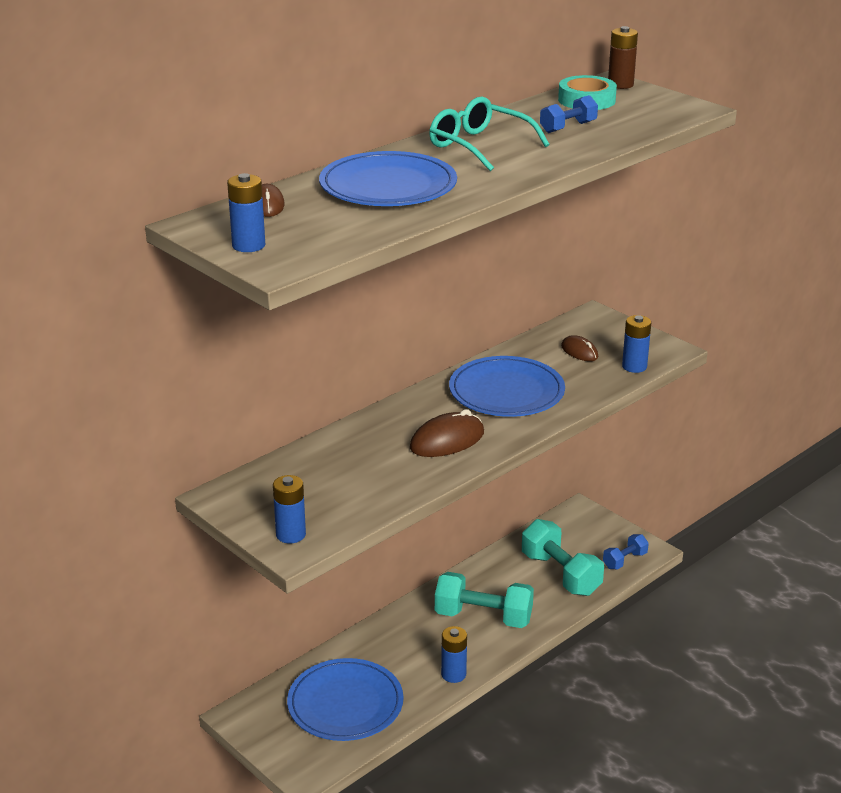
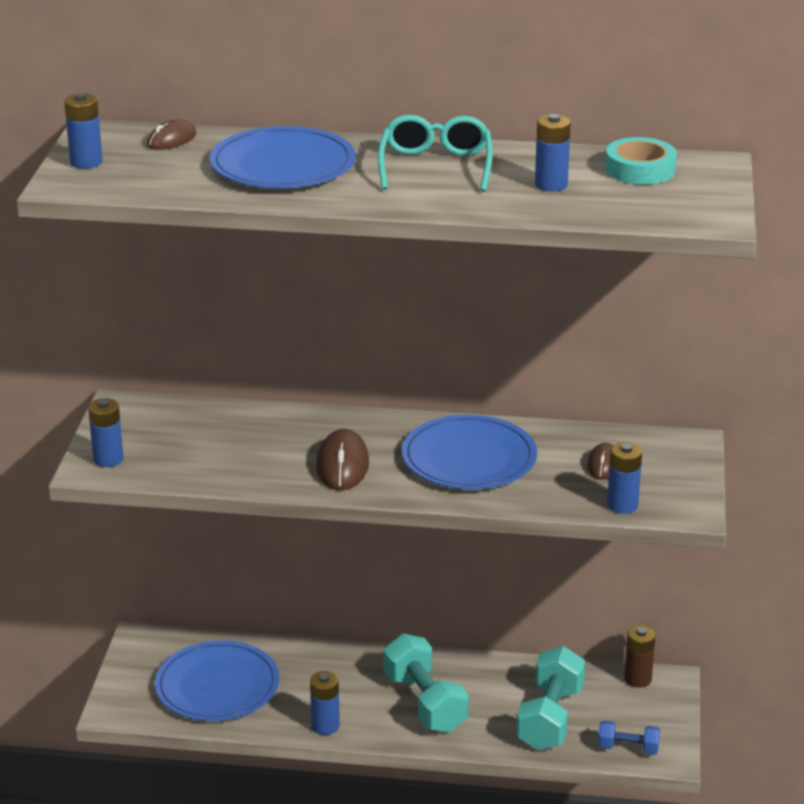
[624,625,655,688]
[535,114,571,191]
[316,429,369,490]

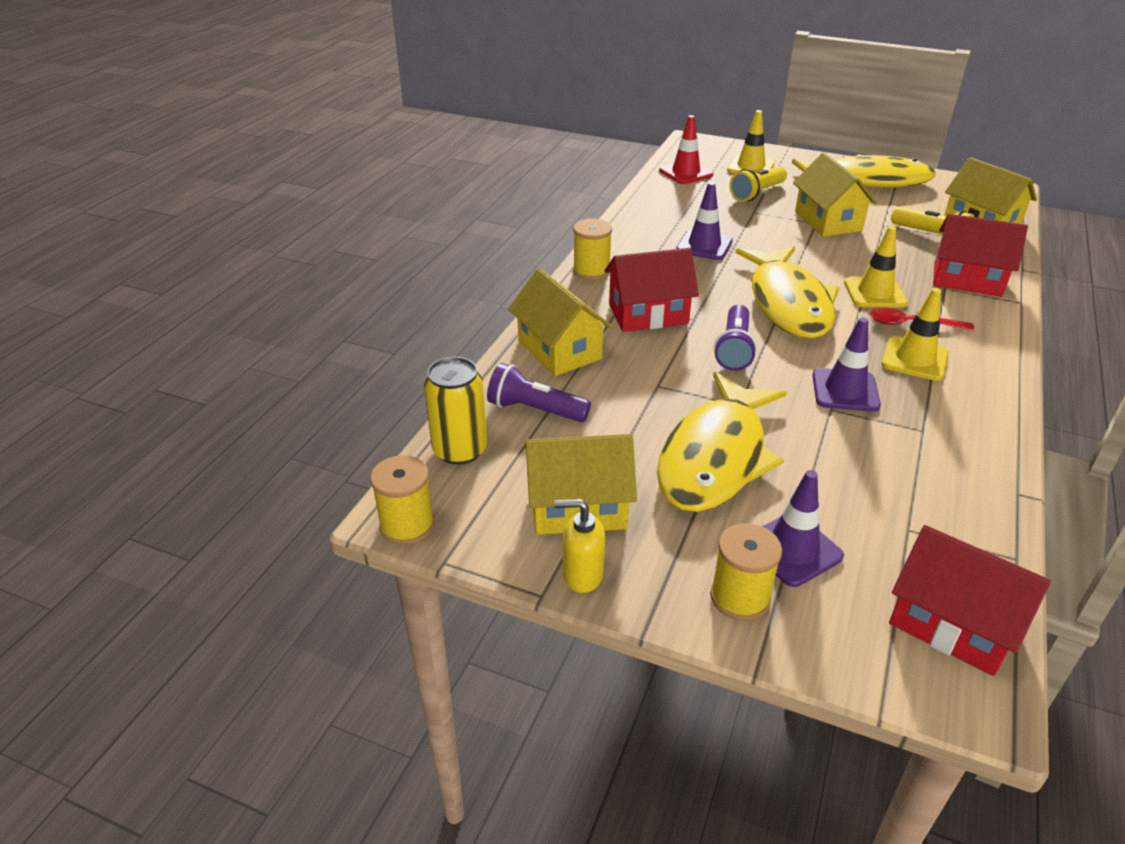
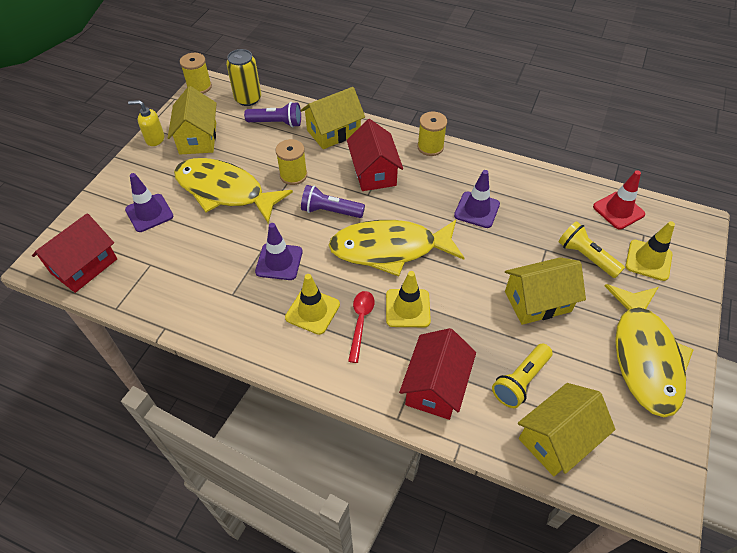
[244,102,301,127]
[128,100,164,146]
[275,139,307,185]

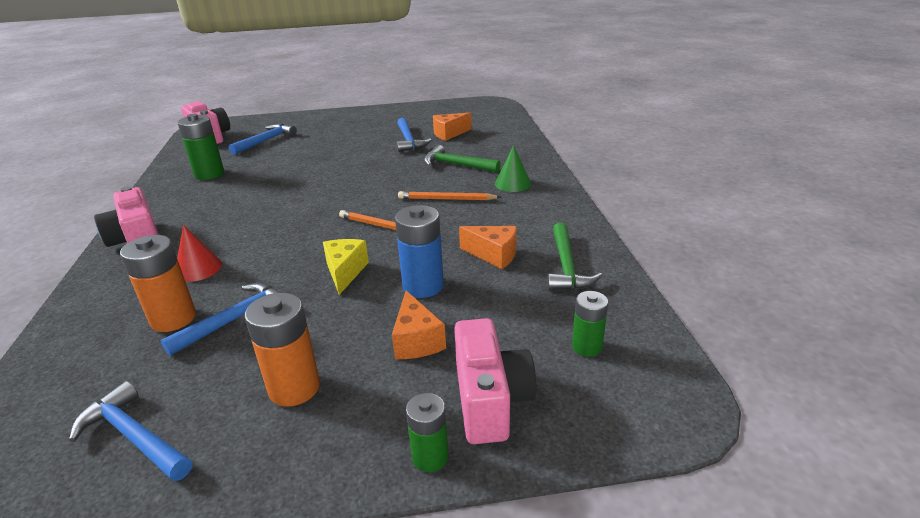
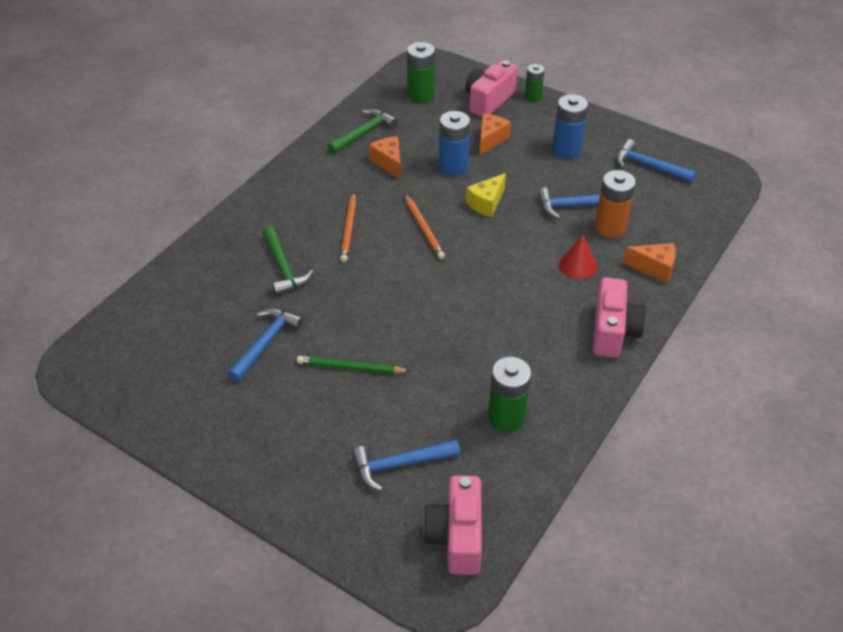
[622,243,676,283]
[495,145,531,192] (first image)
[340,193,356,262]
[407,42,435,104]
[552,94,588,159]
[616,139,696,183]
[297,356,411,374]

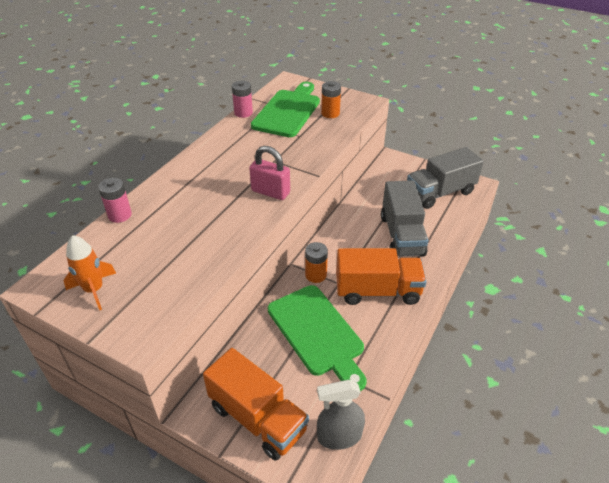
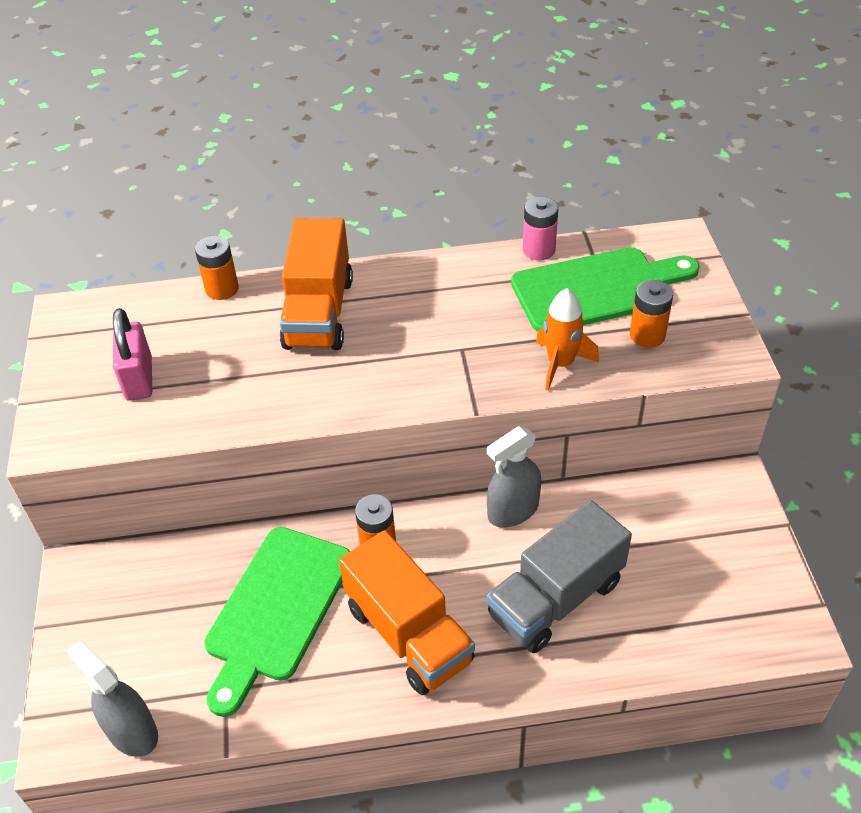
[113,308,152,401]
[407,147,484,209] (first image)
[195,236,239,300]
[536,288,599,391]
[280,218,353,350]
[487,426,541,528]

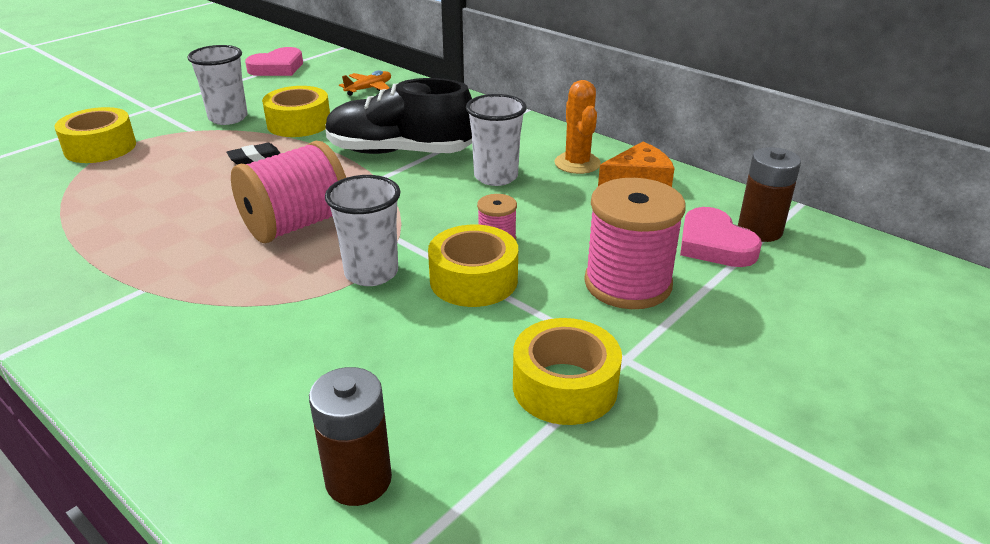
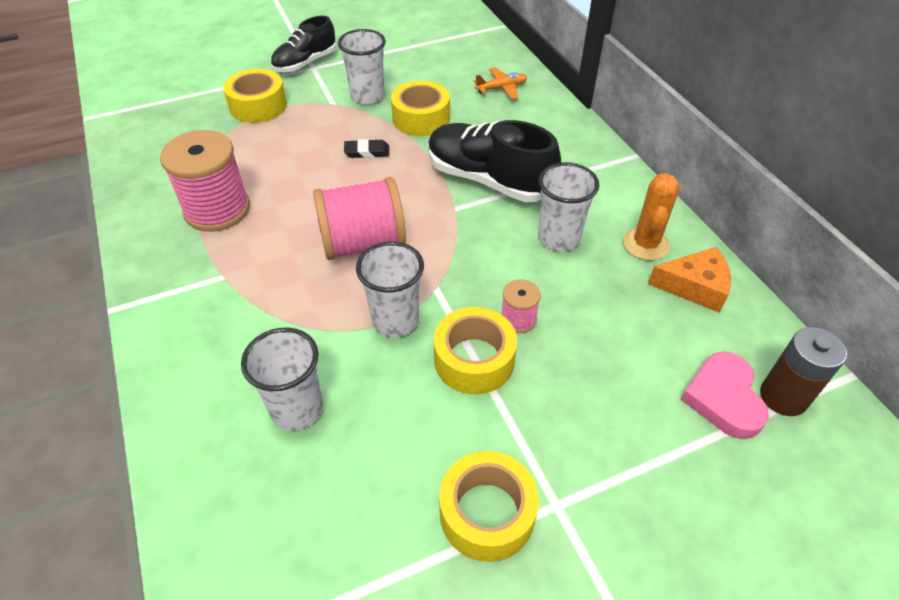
[245,47,303,76] (first image)
[160,130,250,232]
[309,367,392,506] (first image)
[271,16,336,73]
[241,327,323,431]

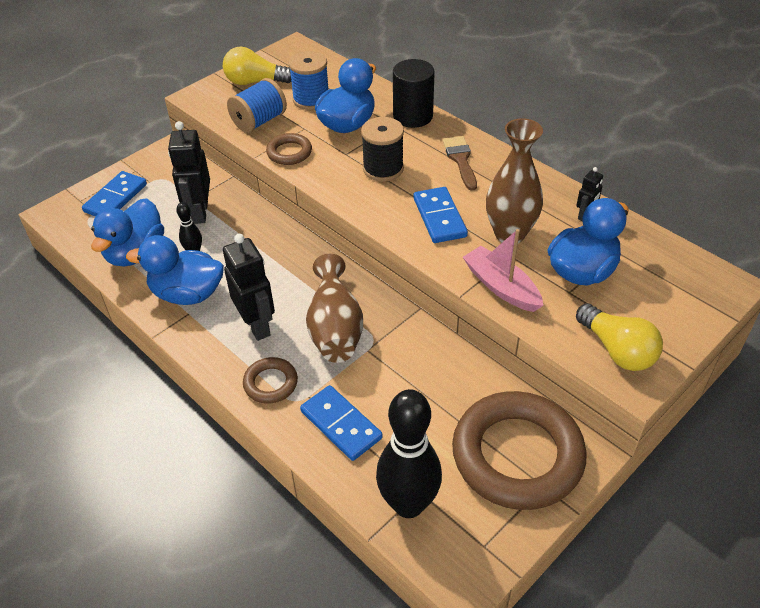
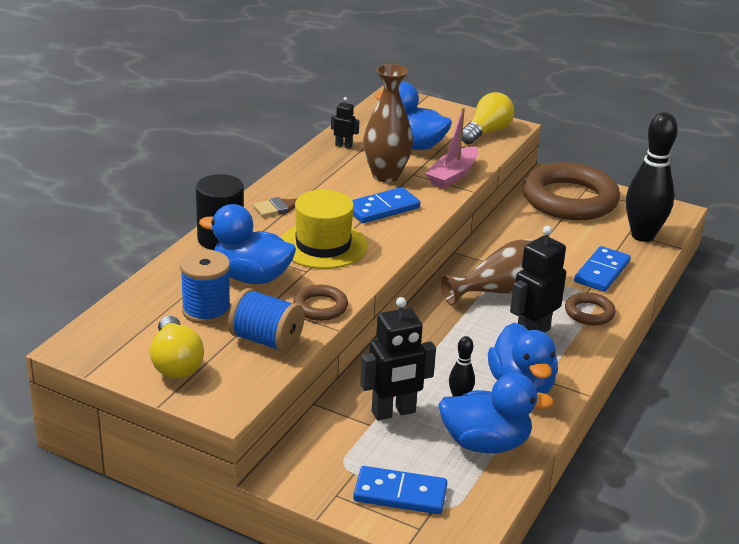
[281,190,367,269]

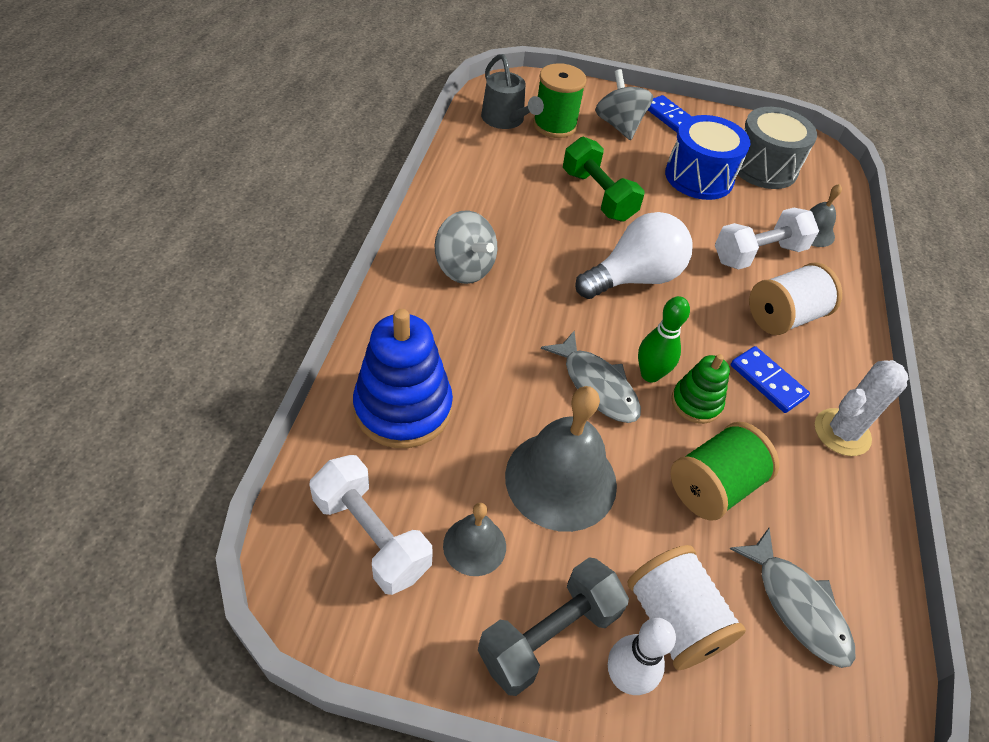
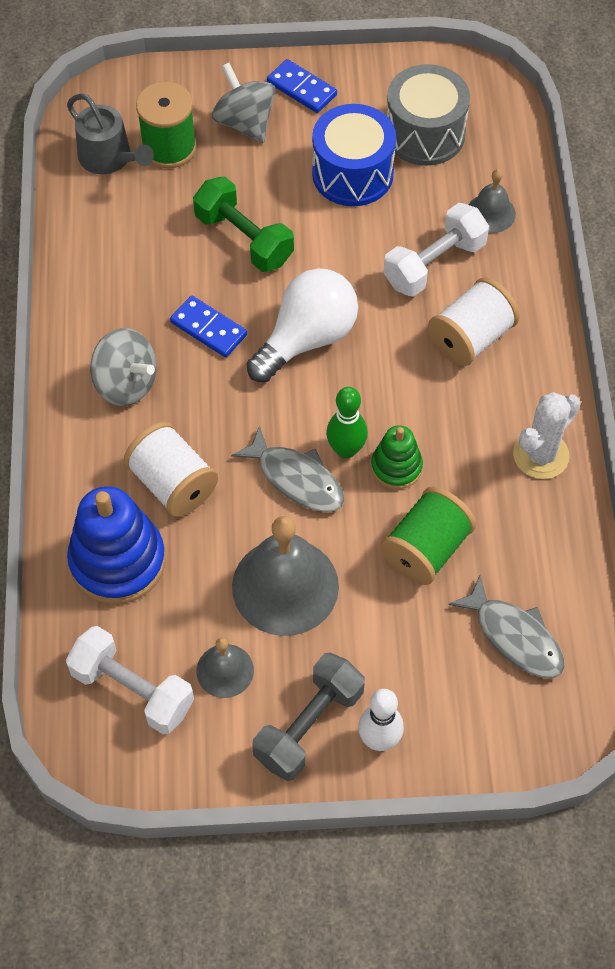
[170,296,247,357]
[124,422,218,517]

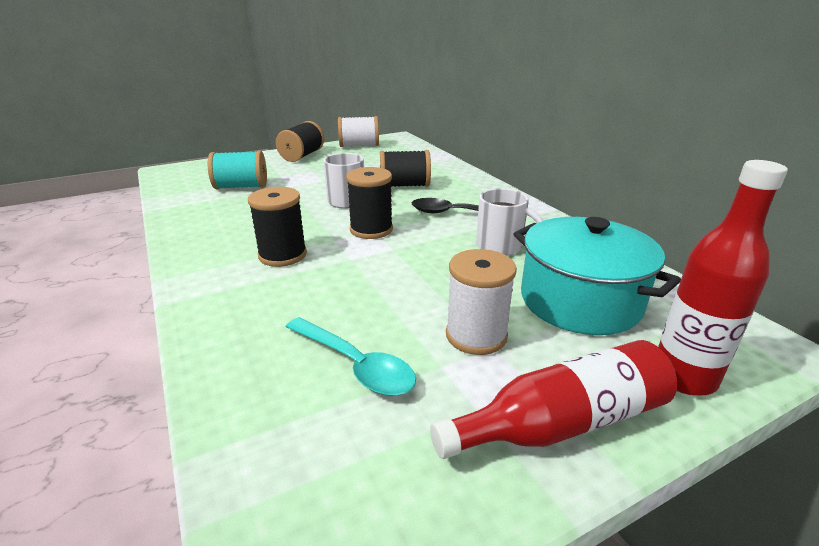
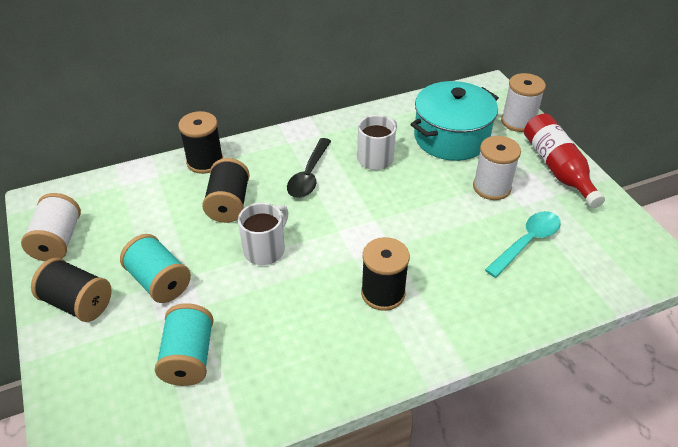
[501,73,546,132]
[178,111,223,174]
[120,234,191,303]

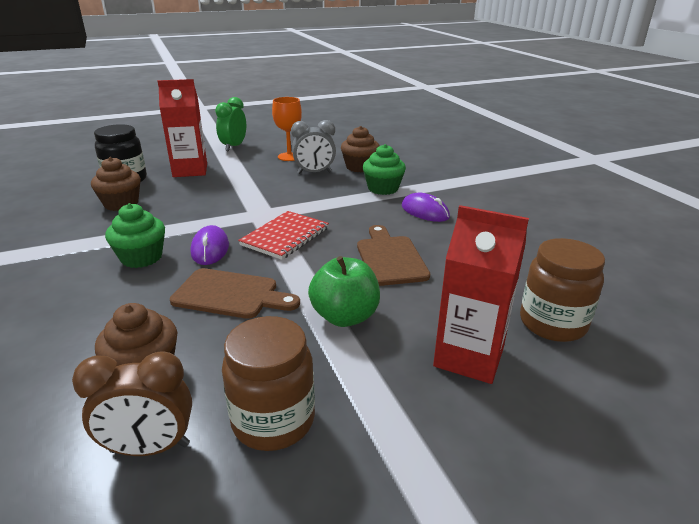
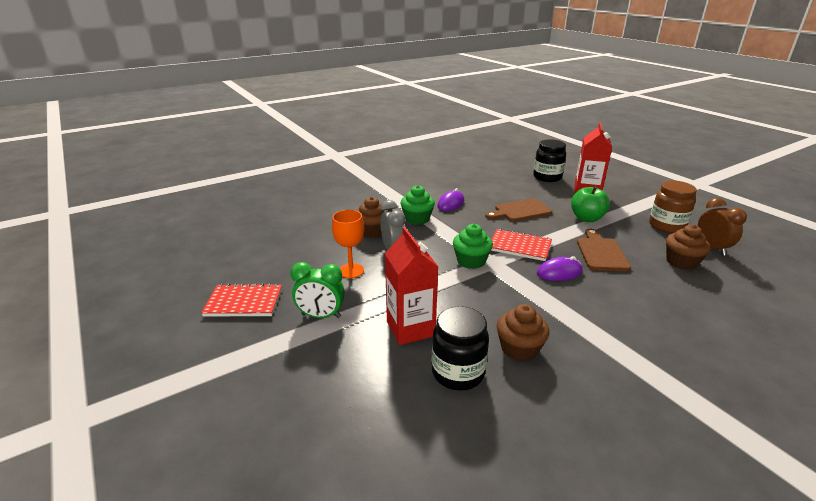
[453,224,493,269]
[533,139,566,182]
[201,283,282,316]

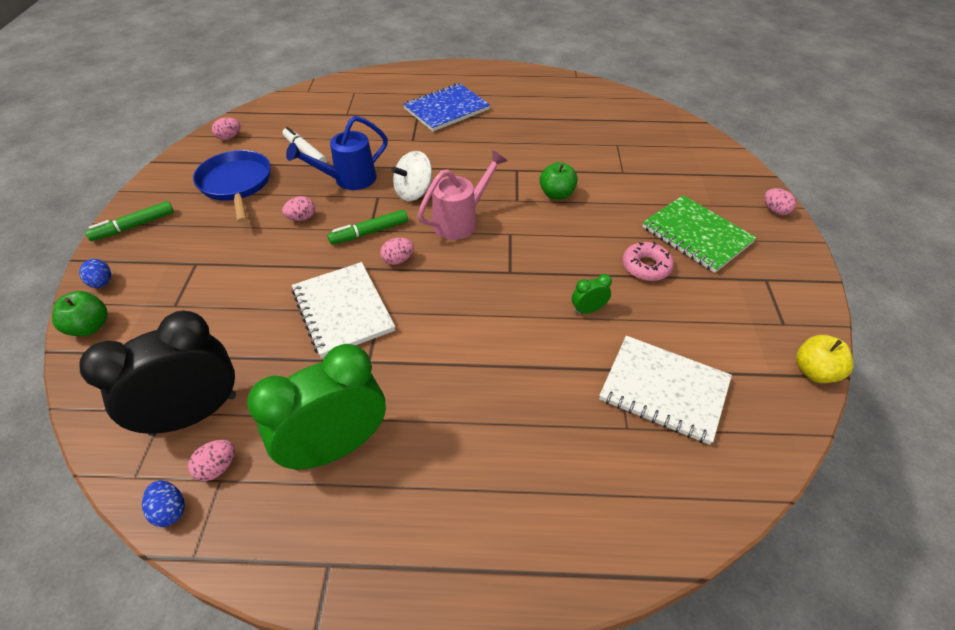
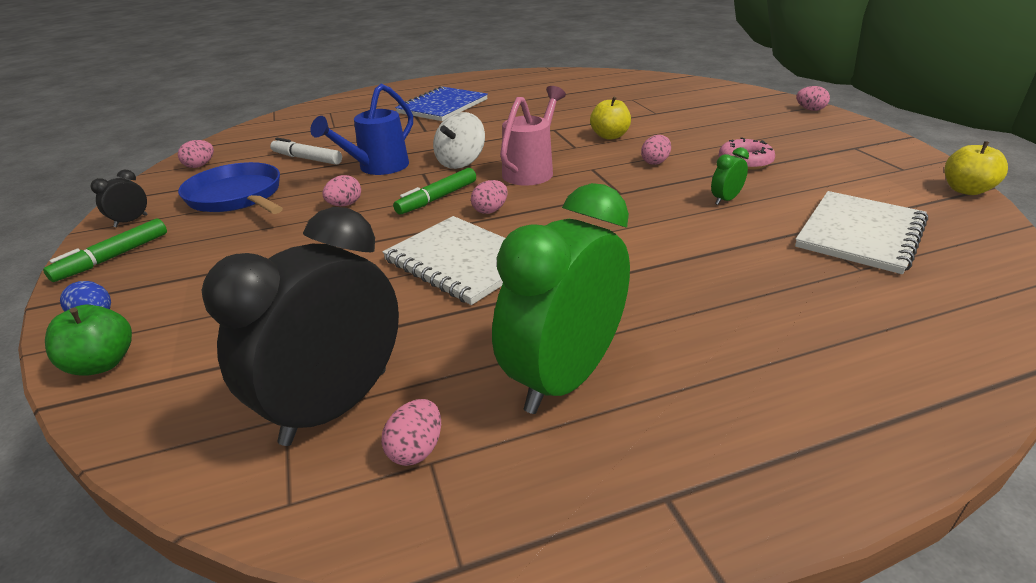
[590,97,631,140]
[642,195,757,273] (first image)
[795,191,928,274]
[142,480,185,527] (first image)
[641,135,671,165]
[90,169,148,227]

